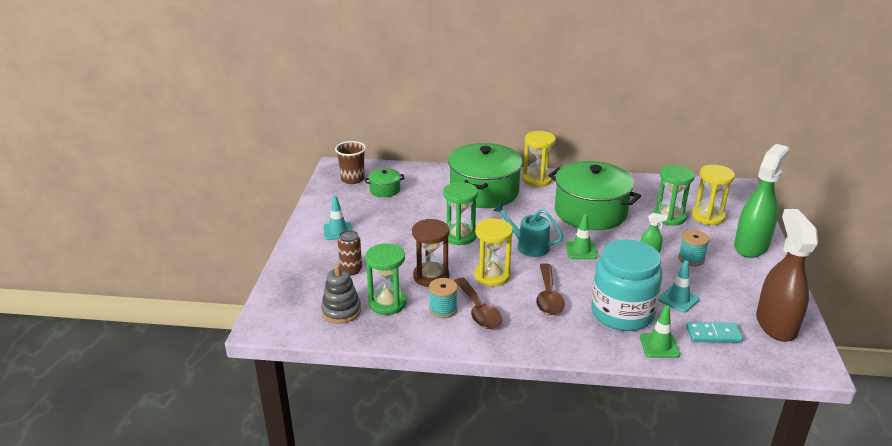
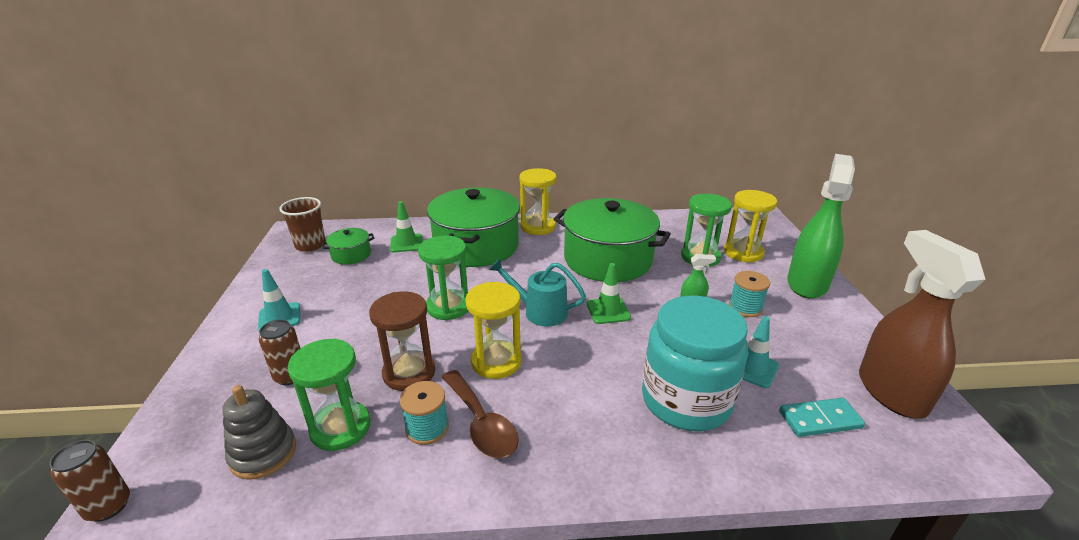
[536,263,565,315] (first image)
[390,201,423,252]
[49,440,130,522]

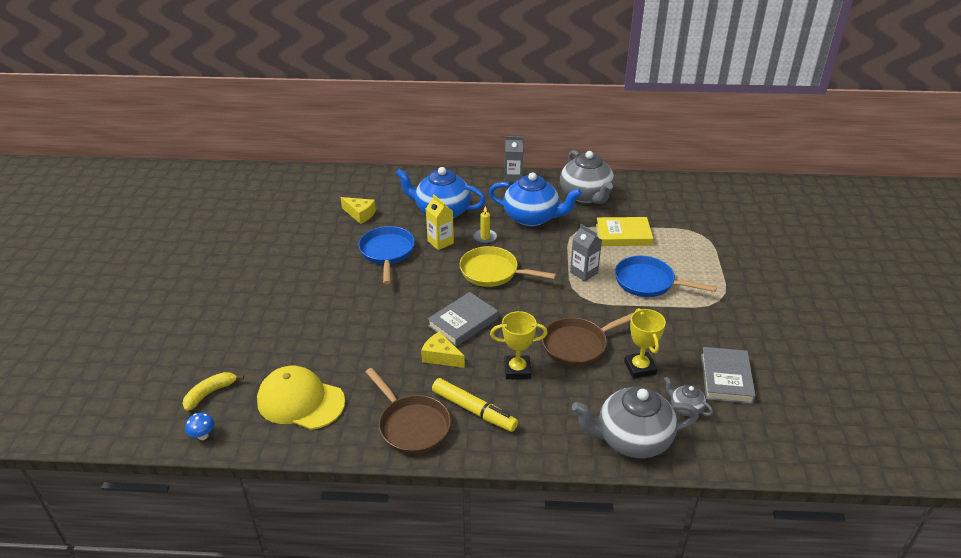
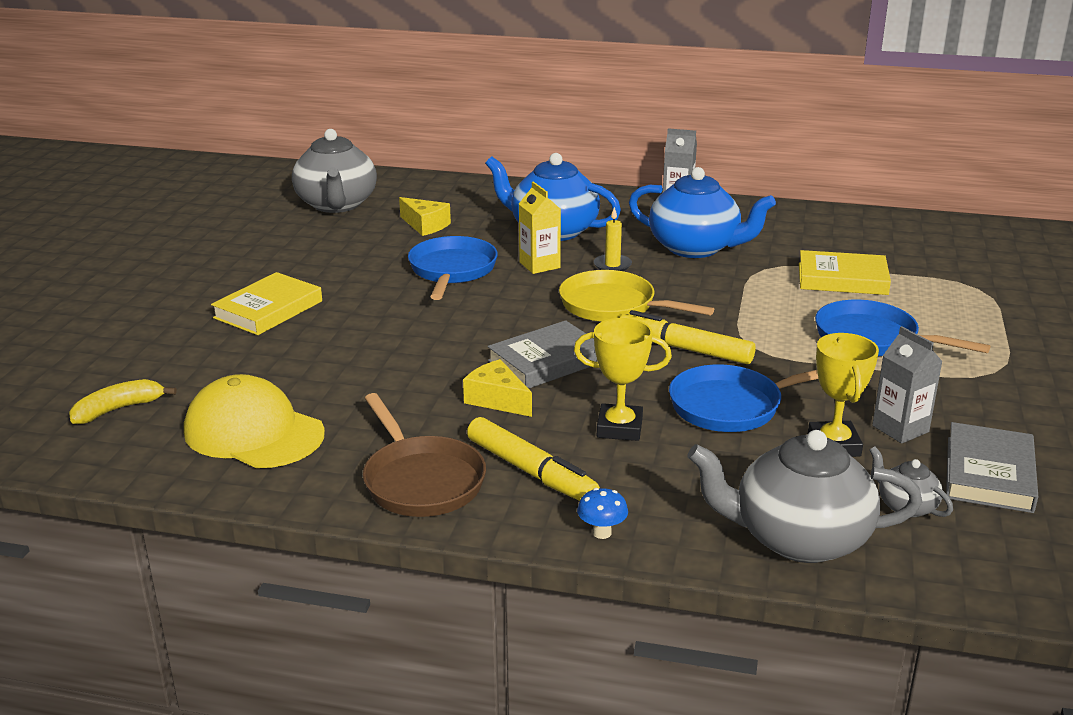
[292,129,377,213]
[872,326,943,444]
[669,364,819,432]
[577,488,628,539]
[211,272,322,335]
[620,310,755,364]

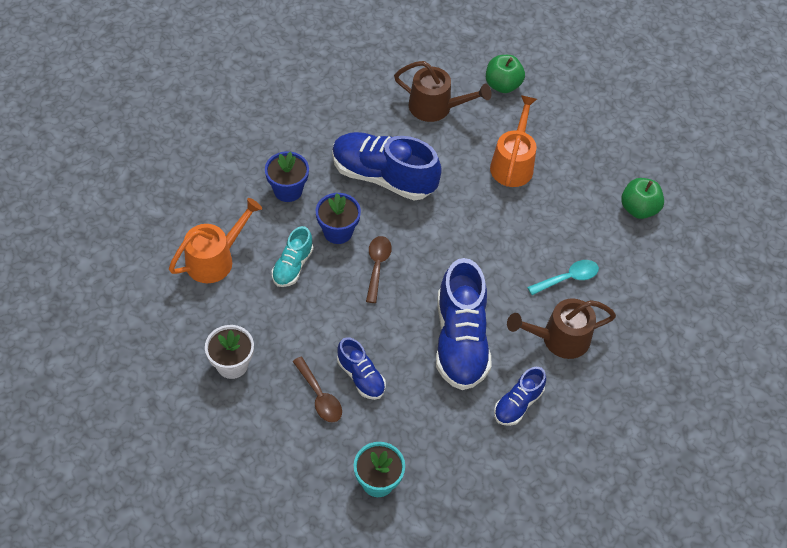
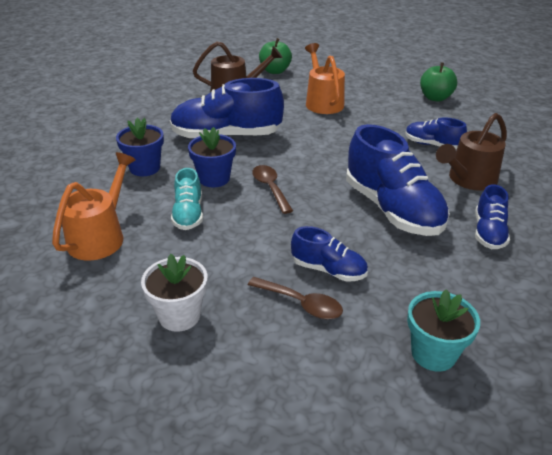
[405,117,467,149]

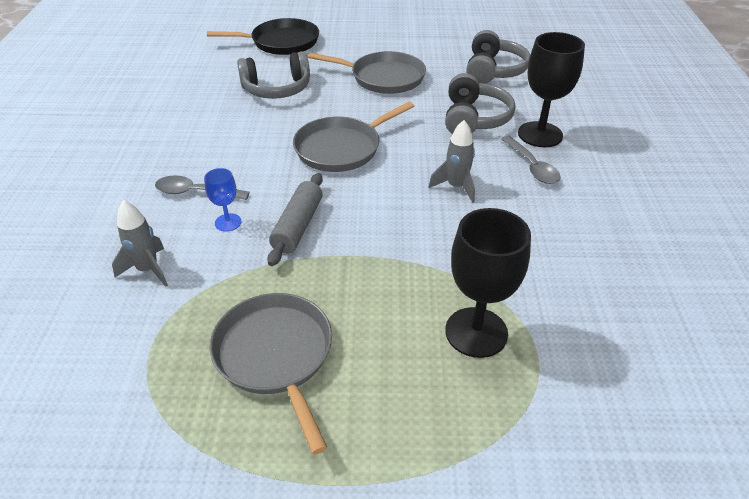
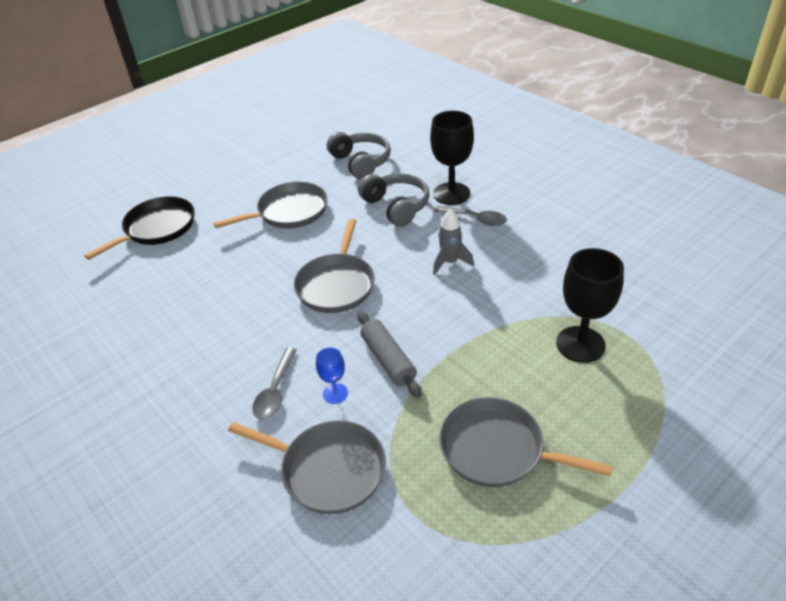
[237,51,310,99] (first image)
[252,348,297,419]
[228,421,386,514]

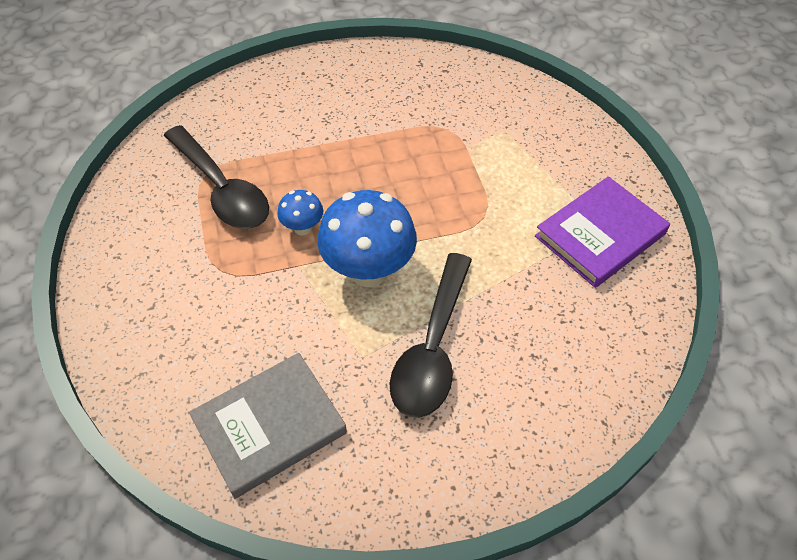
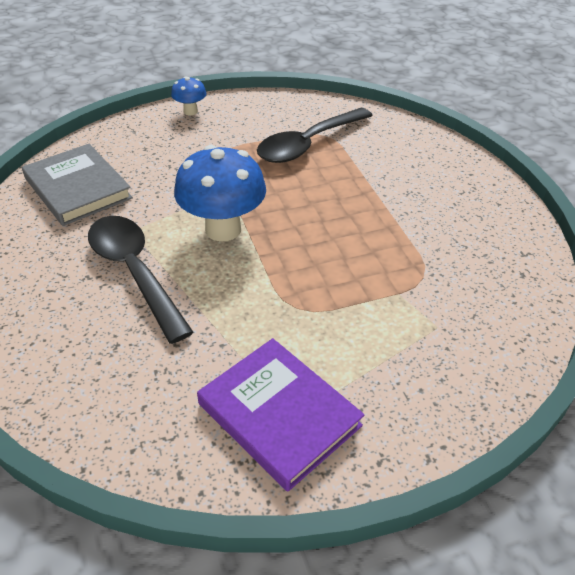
[171,76,206,115]
[88,216,194,344]

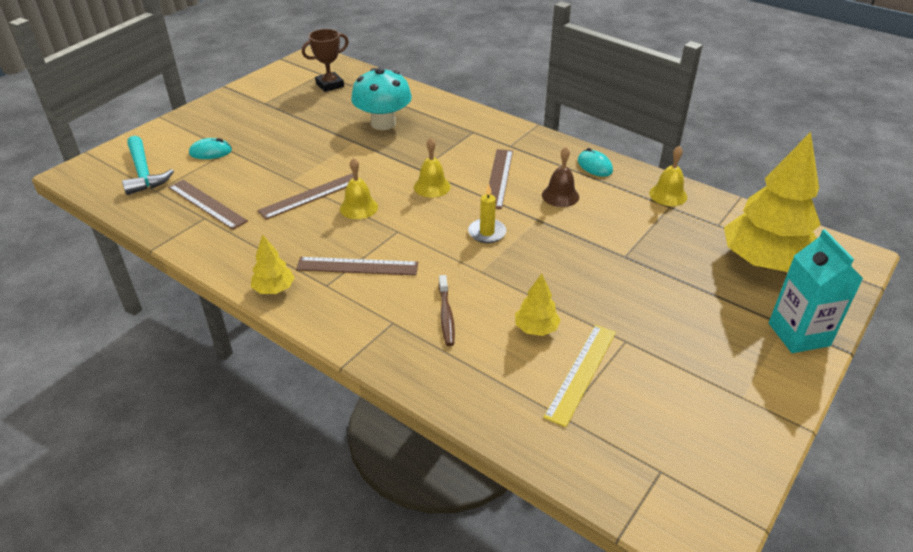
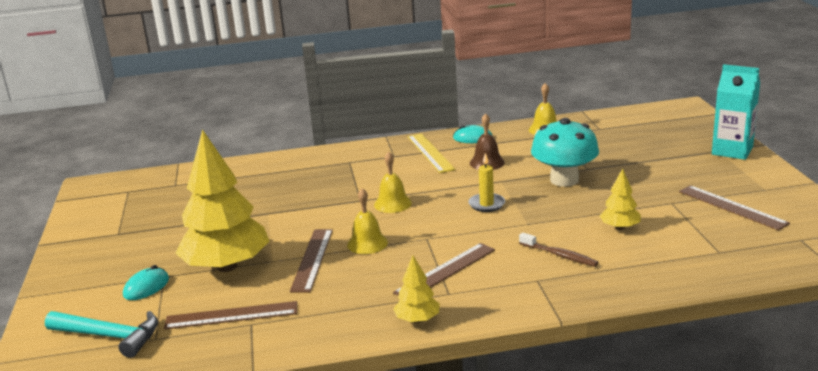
[302,29,349,92] (first image)
[531,118,599,187]
[175,129,269,272]
[679,185,790,230]
[408,133,455,173]

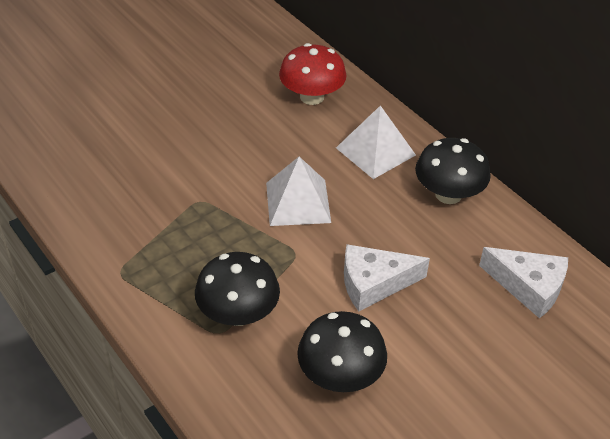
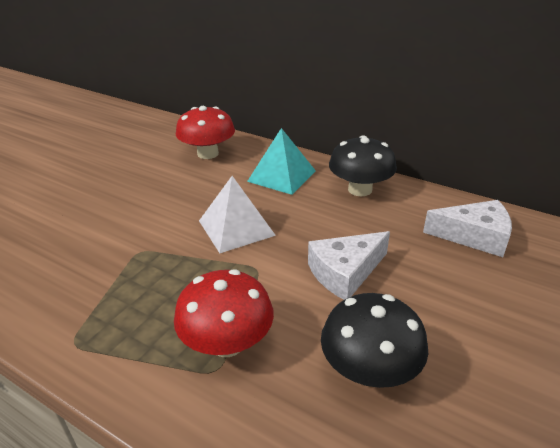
[247,128,316,195]
[174,269,274,357]

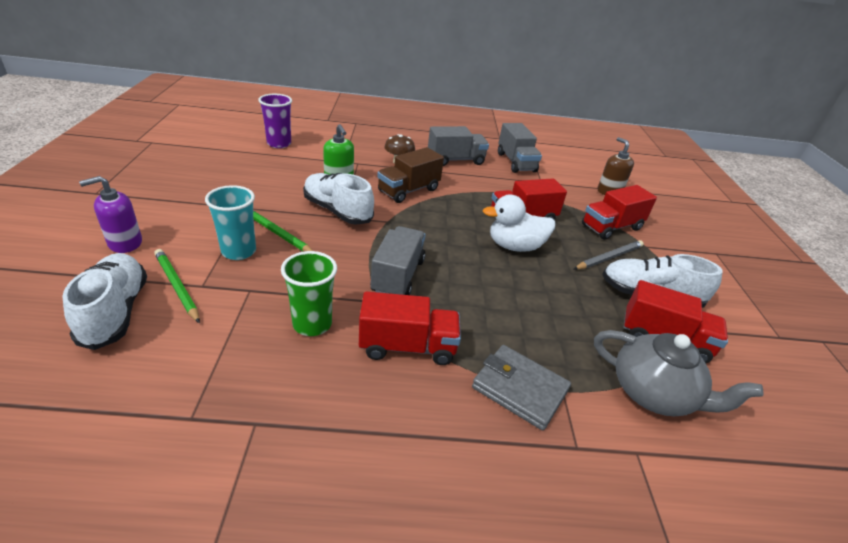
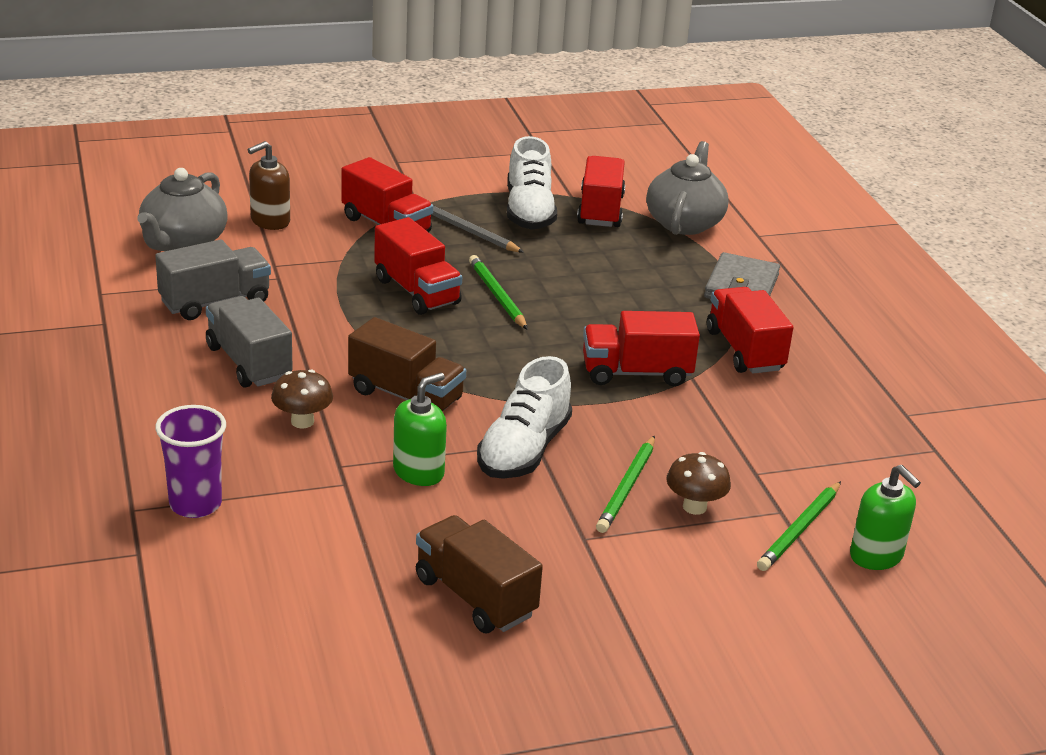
[155,405,226,518]
[79,176,142,253] (first image)
[666,452,731,515]
[469,255,528,330]
[583,311,700,386]
[281,251,337,336] (first image)
[850,465,921,570]
[137,168,228,251]
[416,515,543,633]

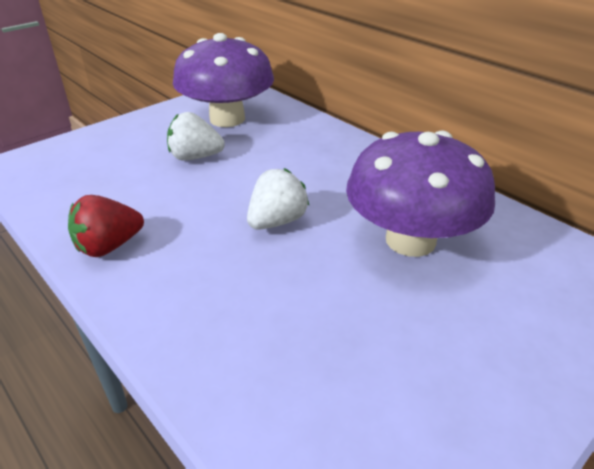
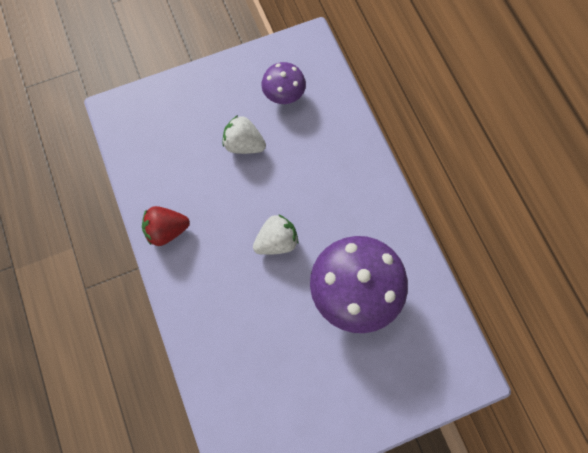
[261,62,306,104]

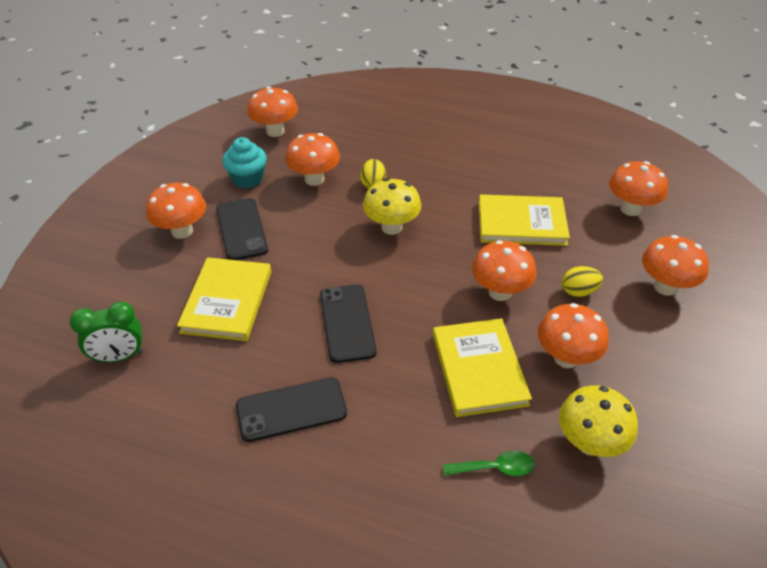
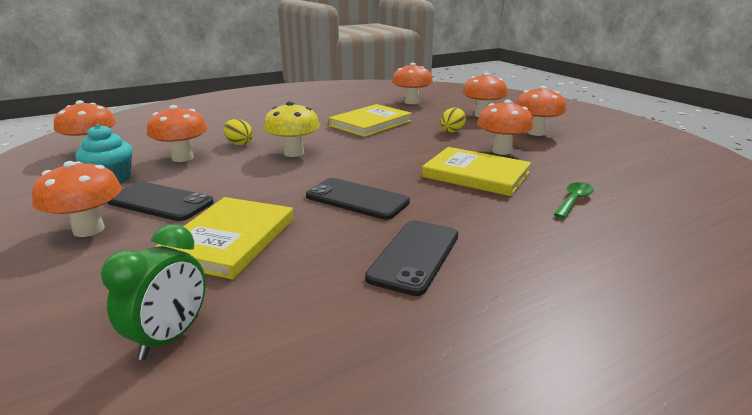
[516,86,567,136]
[155,197,294,280]
[559,385,638,457] (first image)

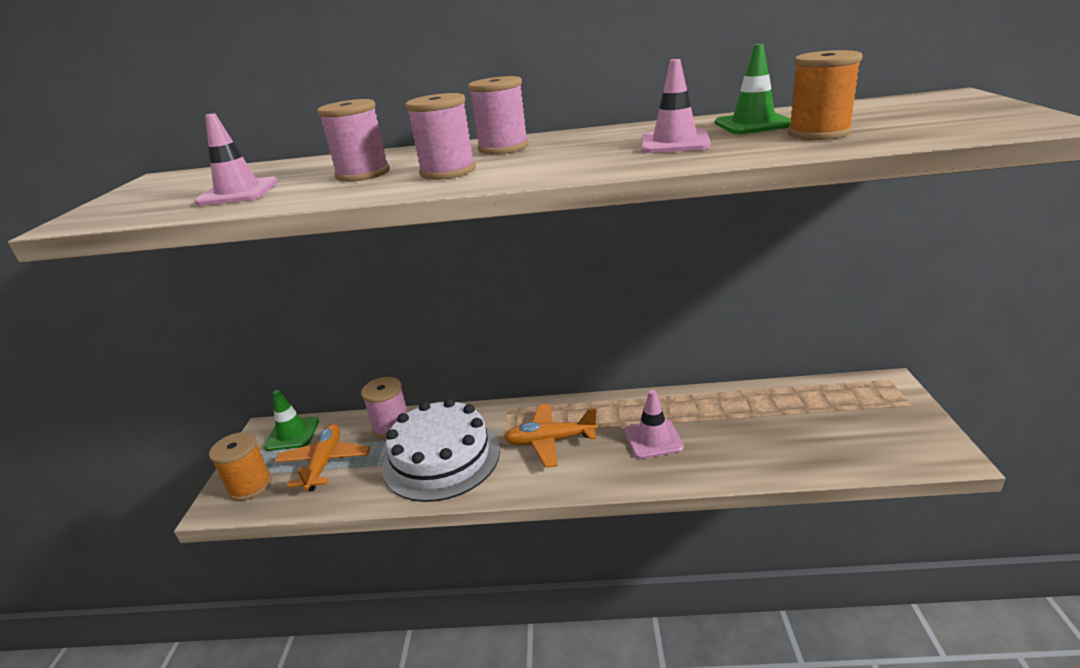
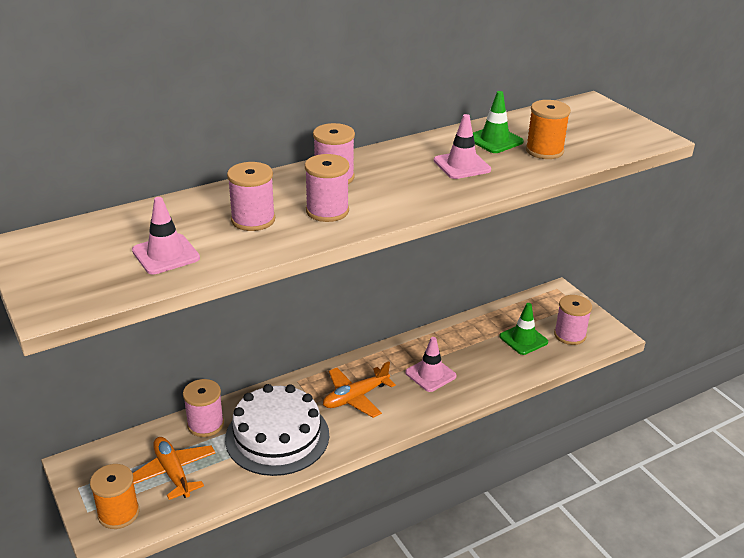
[499,303,548,355]
[554,295,592,345]

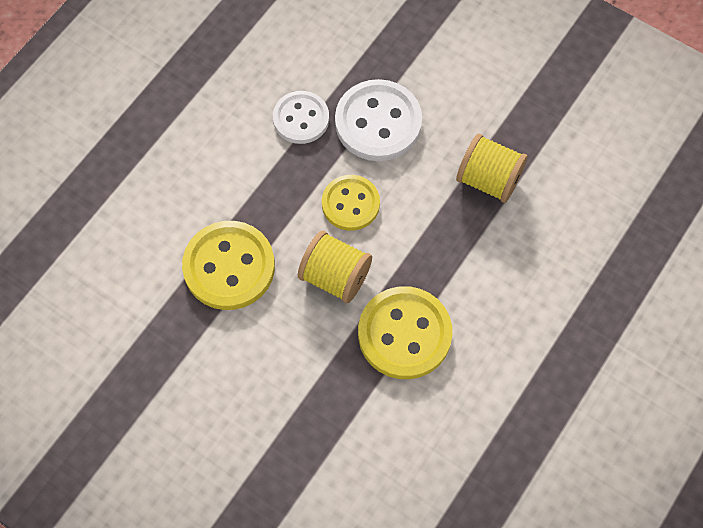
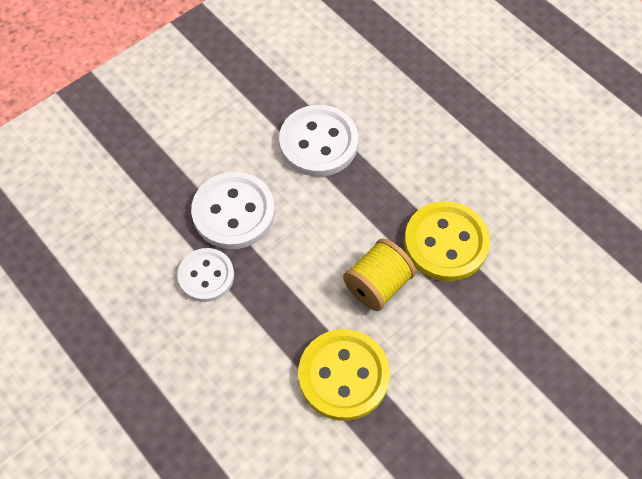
[279,105,358,177]
[322,175,380,231] (first image)

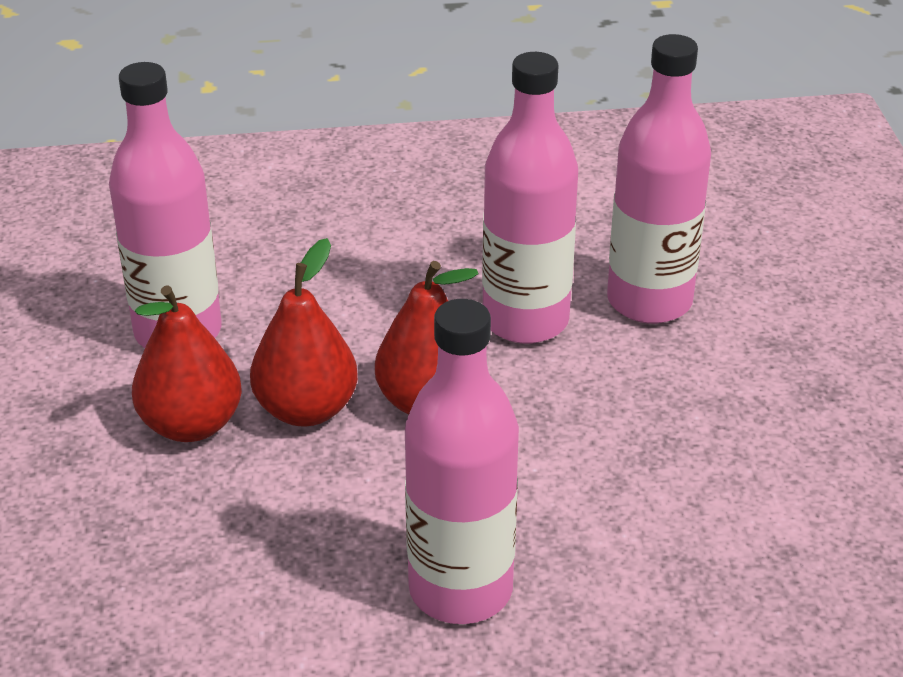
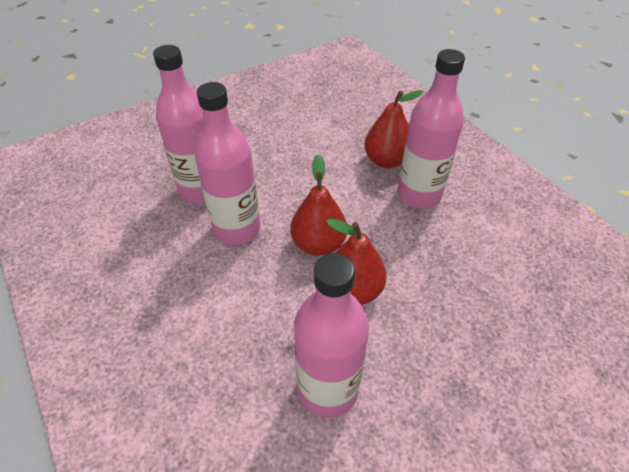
[364,90,424,168]

